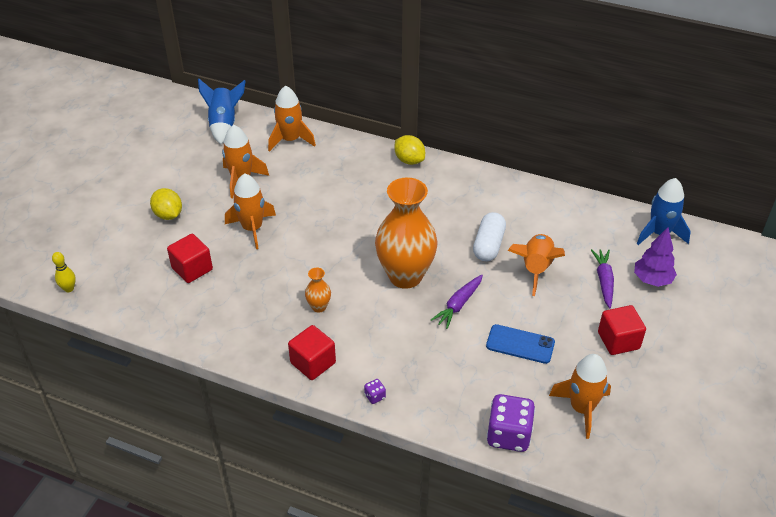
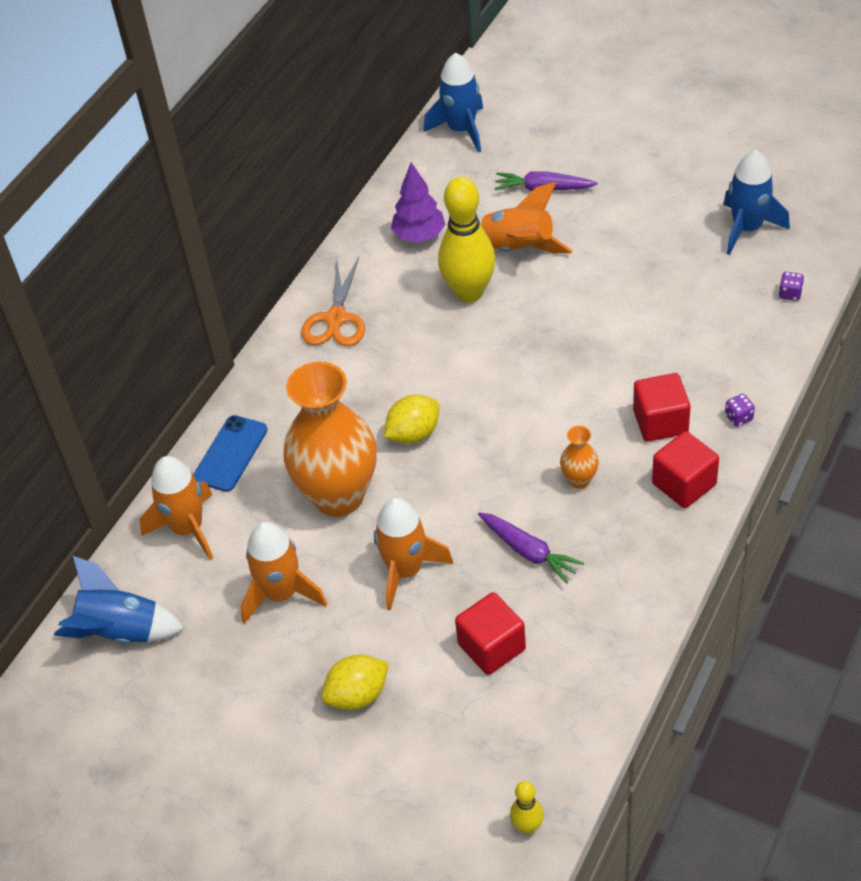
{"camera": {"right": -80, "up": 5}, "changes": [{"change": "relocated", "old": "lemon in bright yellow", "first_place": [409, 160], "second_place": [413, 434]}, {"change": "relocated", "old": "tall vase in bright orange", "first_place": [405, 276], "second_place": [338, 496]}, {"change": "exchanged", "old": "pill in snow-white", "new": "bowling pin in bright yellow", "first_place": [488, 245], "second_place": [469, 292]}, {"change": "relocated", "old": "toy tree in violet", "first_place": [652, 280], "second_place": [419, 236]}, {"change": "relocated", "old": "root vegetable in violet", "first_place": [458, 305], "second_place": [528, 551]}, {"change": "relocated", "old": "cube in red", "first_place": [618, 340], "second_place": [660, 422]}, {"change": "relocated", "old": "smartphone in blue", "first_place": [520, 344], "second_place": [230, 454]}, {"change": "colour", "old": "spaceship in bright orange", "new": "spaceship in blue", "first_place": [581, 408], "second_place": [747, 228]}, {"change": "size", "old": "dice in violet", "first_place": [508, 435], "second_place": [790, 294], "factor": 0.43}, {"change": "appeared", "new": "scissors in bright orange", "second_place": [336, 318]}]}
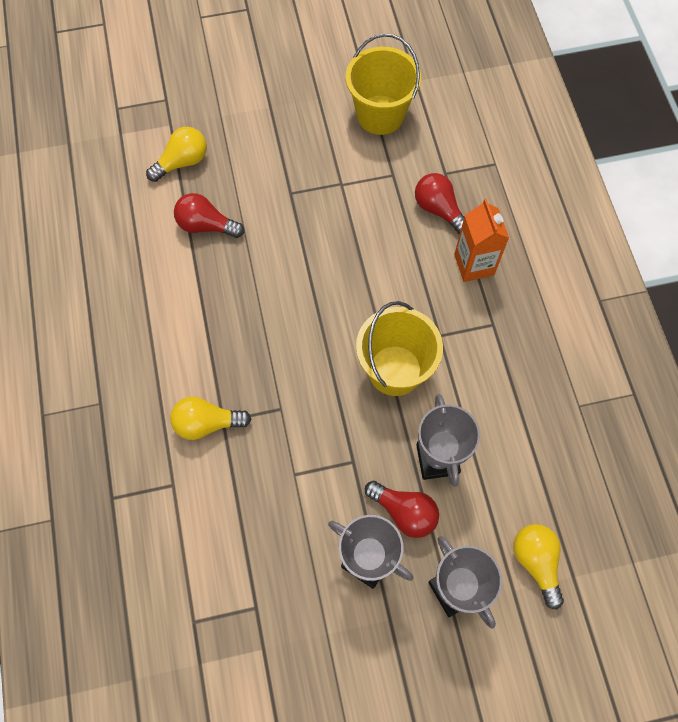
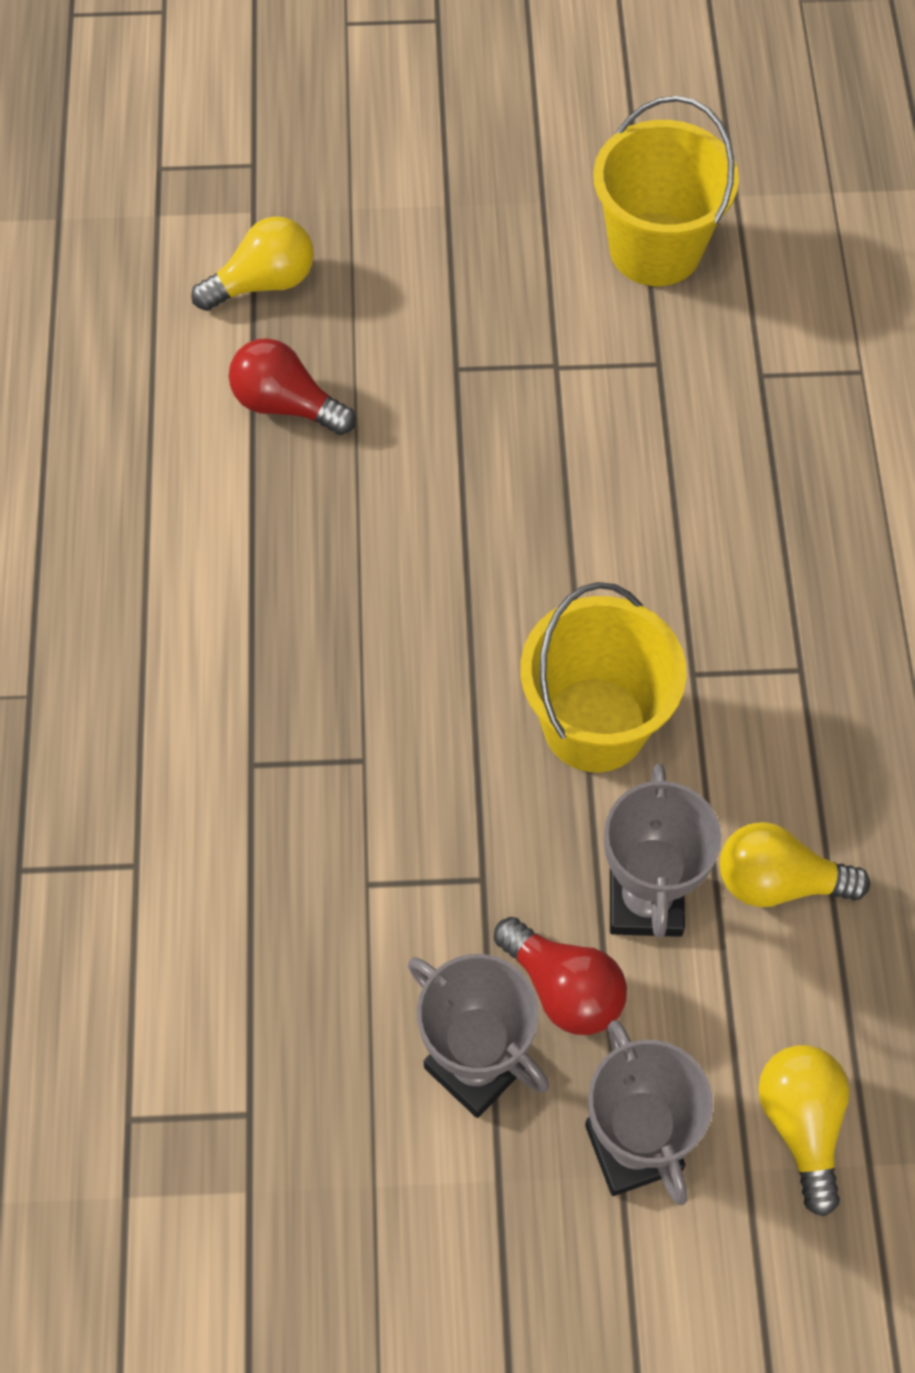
{"camera": {"right": 10, "up": -5}, "changes": [{"change": "missing", "old": "lightbulb in red", "first_place": [439, 210]}, {"change": "missing", "old": "milk carton in bright orange", "first_place": [474, 265]}, {"change": "relocated", "old": "lightbulb in bright yellow", "first_place": [207, 423], "second_place": [778, 881]}]}
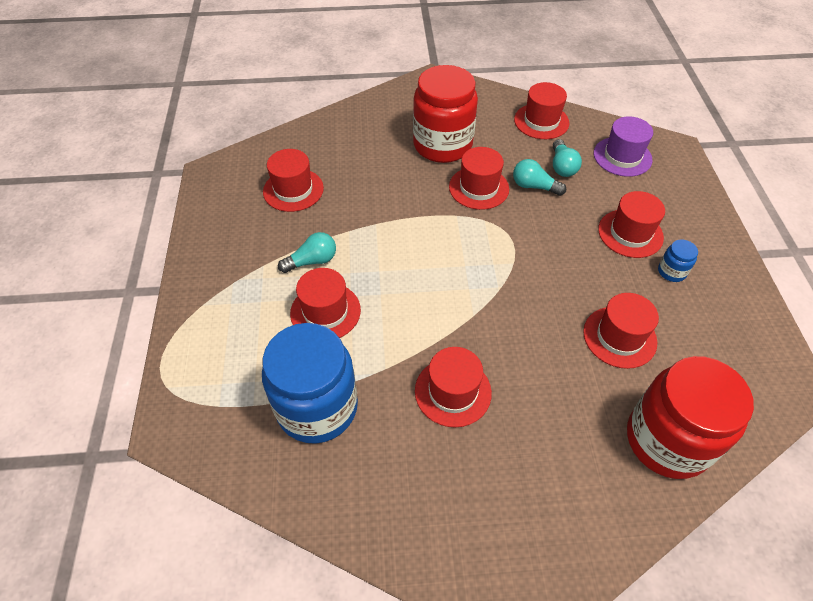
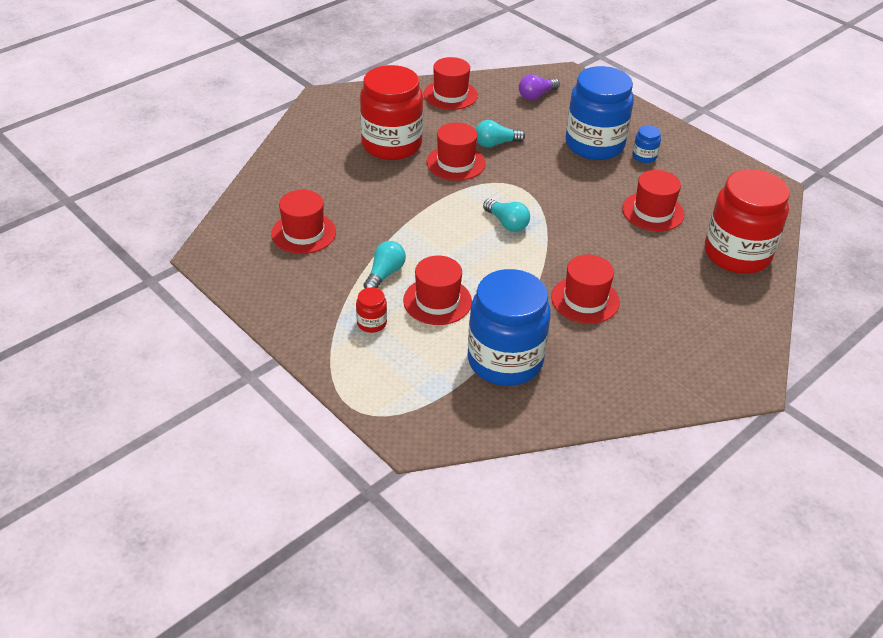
{"camera": {"right": -40, "up": -10}, "changes": [{"change": "exchanged", "old": "tall hat in violet", "new": "lightbulb in violet", "first_place": [622, 156], "second_place": [536, 95]}, {"change": "relocated", "old": "lightbulb in teal", "first_place": [562, 166], "second_place": [507, 223]}, {"change": "exchanged", "old": "tall hat in red", "new": "preserve jar in blue", "first_place": [630, 233], "second_place": [594, 145]}, {"change": "appeared", "new": "preserve jar in red", "second_place": [371, 323]}]}
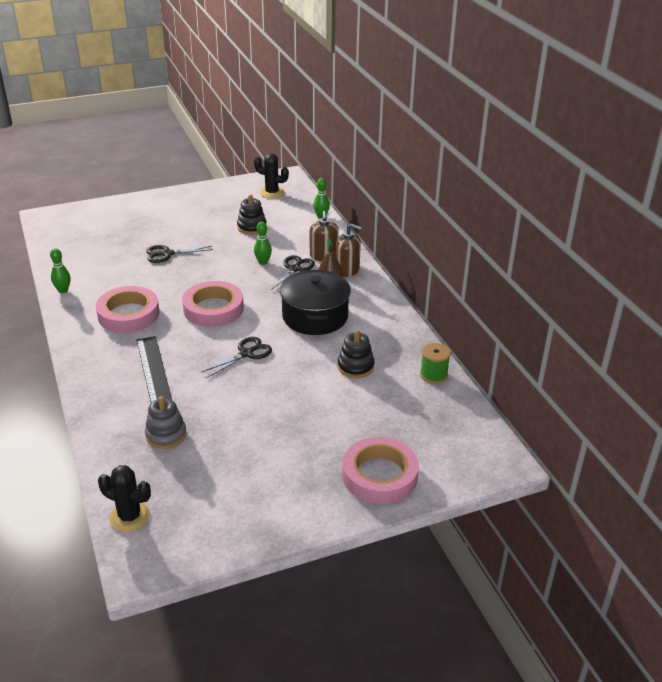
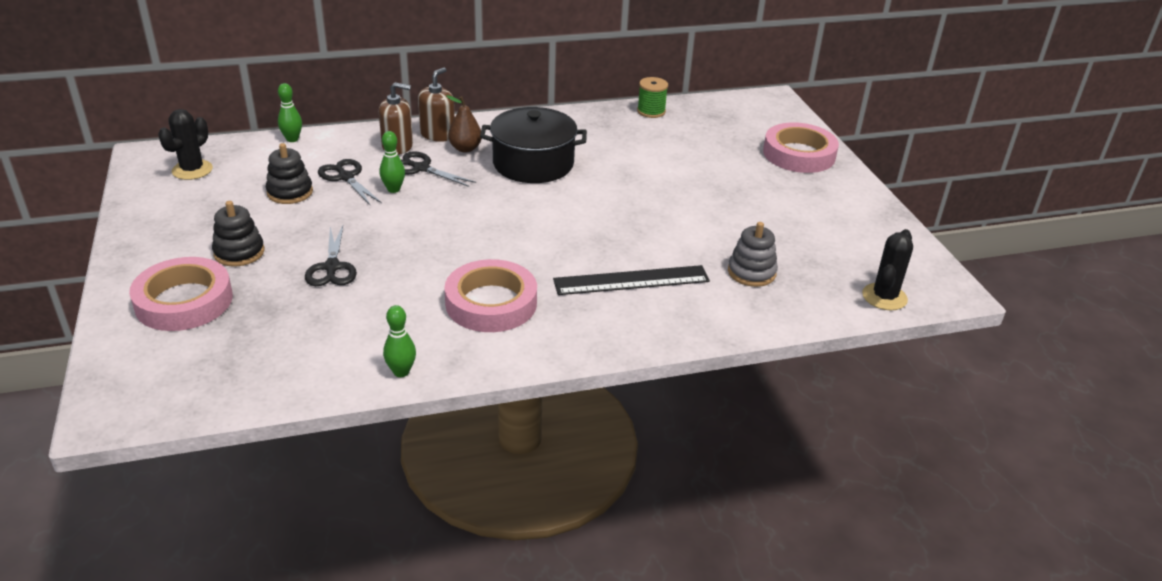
{"camera": {"right": -85, "up": 0}, "changes": [{"change": "relocated", "old": "tape in pink", "first_place": [213, 309], "second_place": [184, 301]}, {"change": "relocated", "old": "stacking rings in jet-black", "first_place": [355, 367], "second_place": [239, 252]}, {"change": "relocated", "old": "scissors in jet-black", "first_place": [246, 354], "second_place": [346, 177]}]}
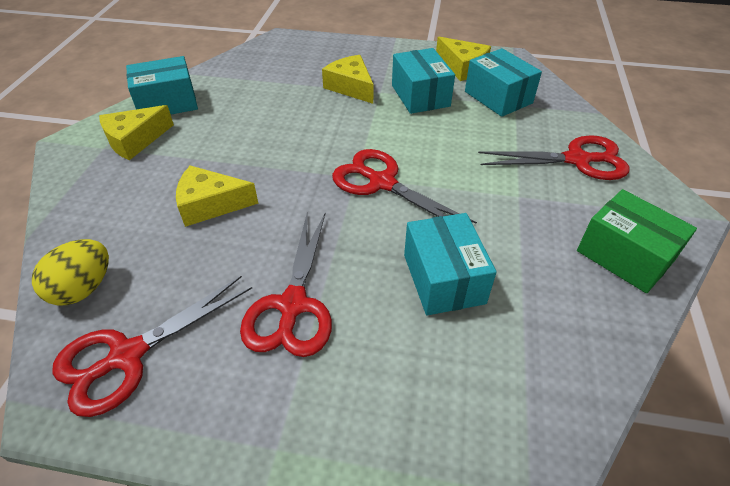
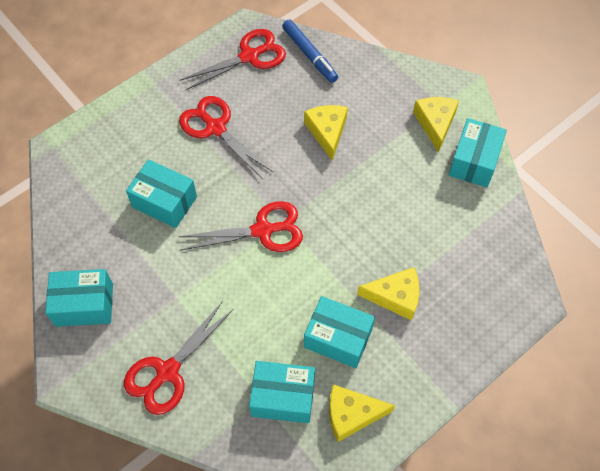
{"camera": {"right": 130, "up": 15}, "changes": [{"change": "spun", "old": "cheese wedge in bright yellow", "first_place": [210, 204], "second_place": [327, 132], "degrees": -45}, {"change": "colour", "old": "box in leaf-green", "new": "box in teal", "first_place": [624, 256], "second_place": [84, 304]}, {"change": "exchanged", "old": "egg shape in bright yellow", "new": "marker pen in blue", "first_place": [83, 288], "second_place": [309, 55]}, {"change": "spun", "old": "scissors in red", "first_place": [127, 356], "second_place": [249, 56], "degrees": 60}]}
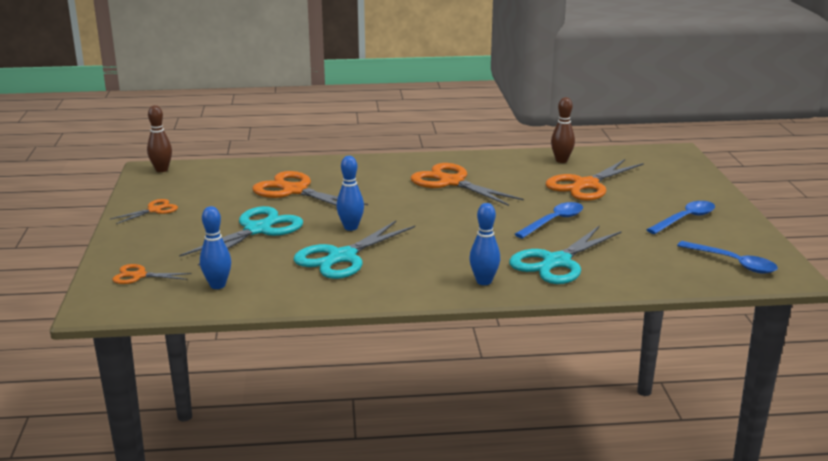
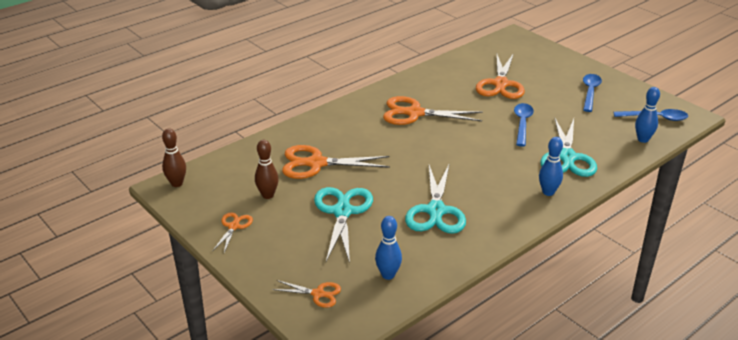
{"camera": {"right": -35, "up": 10}, "changes": [{"change": "relocated", "old": "bowling pin in brown", "first_place": [561, 160], "second_place": [268, 195]}, {"change": "relocated", "old": "bowling pin in blue", "first_place": [351, 227], "second_place": [643, 139]}, {"change": "spun", "old": "scissors in bright orange", "first_place": [139, 276], "second_place": [318, 294], "degrees": -135}]}
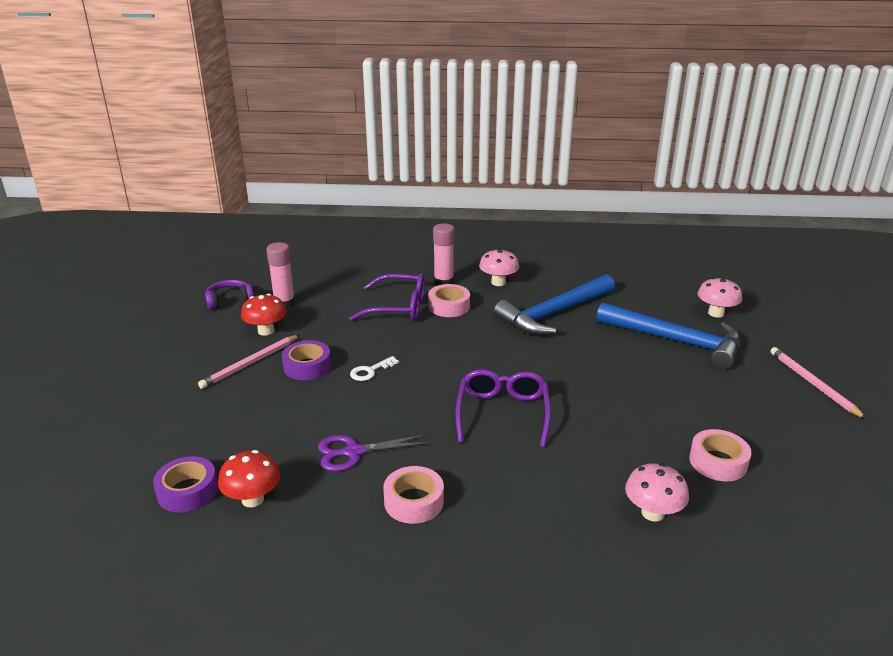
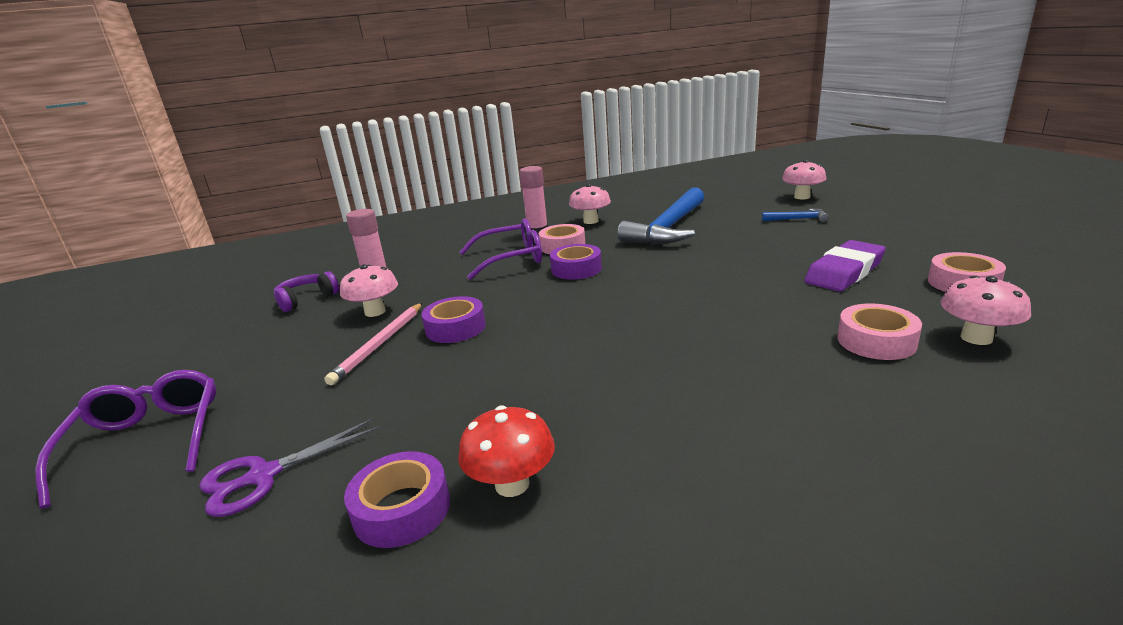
{"camera": {"right": -20, "up": -5}, "changes": [{"change": "colour", "old": "fungus in red", "new": "fungus in pink", "first_place": [266, 331], "second_place": [375, 312]}, {"change": "size", "old": "carpenter's hammer in blue", "first_place": [676, 341], "second_place": [798, 219], "factor": 0.42}, {"change": "missing", "old": "pencil in pink", "first_place": [813, 384]}, {"change": "missing", "old": "latchkey in snow-white", "first_place": [370, 371]}, {"change": "relocated", "old": "glasses in violet", "first_place": [502, 414], "second_place": [147, 441]}, {"change": "relocated", "old": "scissors in violet", "first_place": [354, 452], "second_place": [263, 476]}, {"change": "relocated", "old": "tape in pink", "first_place": [414, 501], "second_place": [876, 341]}, {"change": "appeared", "new": "gum eraser in violet", "second_place": [844, 272]}, {"change": "appeared", "new": "tape in violet", "second_place": [576, 269]}]}
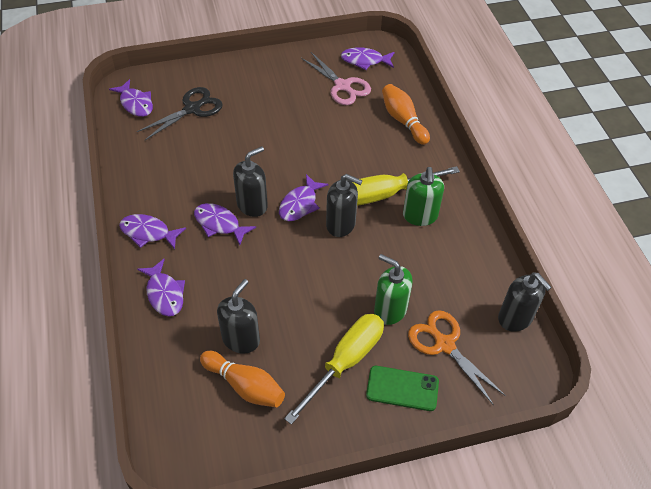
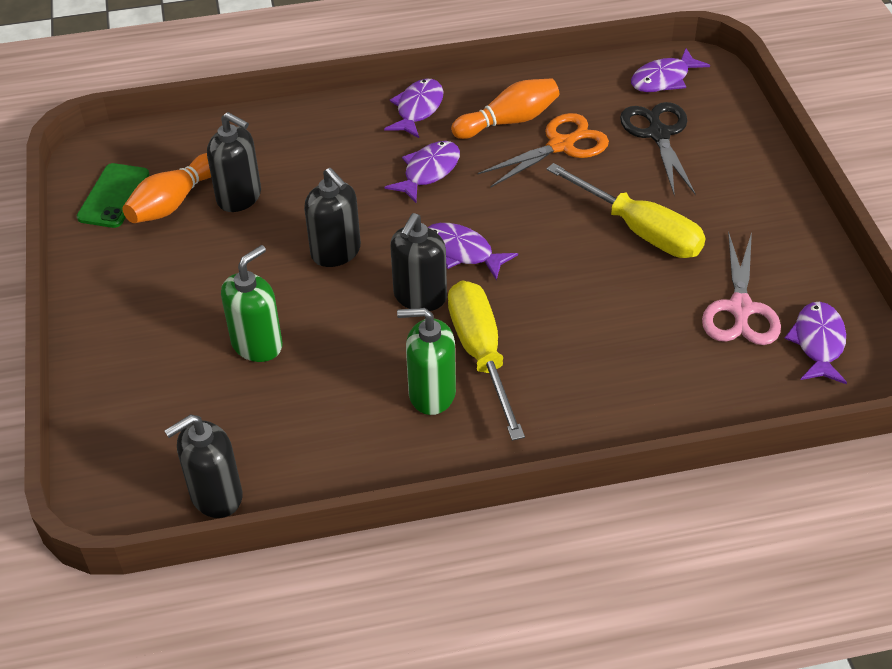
{"camera": {"right": 95, "up": -5}, "changes": [{"change": "spun", "old": "scissors in pink", "first_place": [342, 86], "second_place": [740, 308], "degrees": -45}, {"change": "relocated", "old": "bowling pin in bright orange", "first_place": [403, 120], "second_place": [508, 121]}, {"change": "spun", "old": "scissors in jet-black", "first_place": [192, 109], "second_place": [658, 134], "degrees": -150}, {"change": "relocated", "old": "pump bottle in jet-black", "first_place": [252, 205], "second_place": [336, 252]}, {"change": "missing", "old": "fish figure in violet", "first_place": [164, 293]}, {"change": "relocated", "old": "scissors in bright orange", "first_place": [444, 345], "second_place": [561, 145]}, {"change": "relocated", "old": "flat screwdriver in bright yellow", "first_place": [345, 362], "second_place": [640, 230]}, {"change": "relocated", "old": "smartphone in leaf-green", "first_place": [402, 388], "second_place": [113, 196]}]}
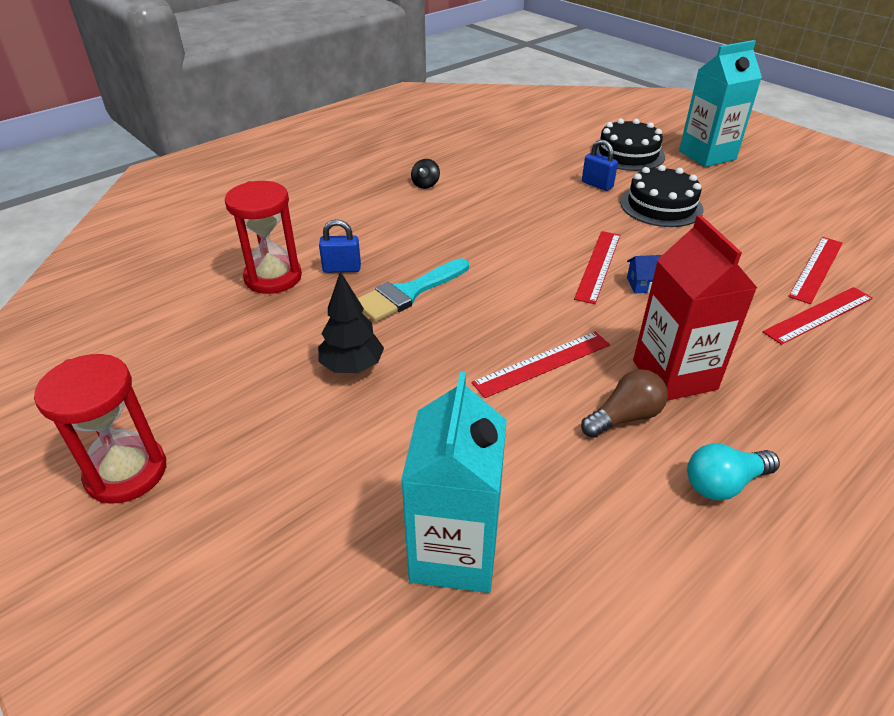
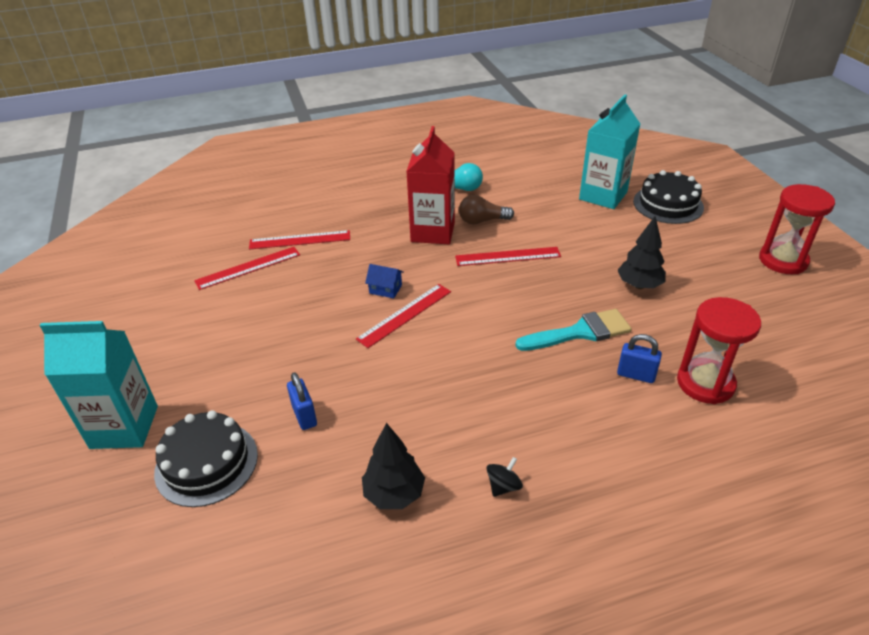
{"camera": {"right": -155, "up": 0}, "changes": [{"change": "relocated", "old": "gateau in jet-black", "first_place": [661, 206], "second_place": [668, 204]}, {"change": "appeared", "new": "toy tree in jet-black", "second_place": [394, 494]}]}
